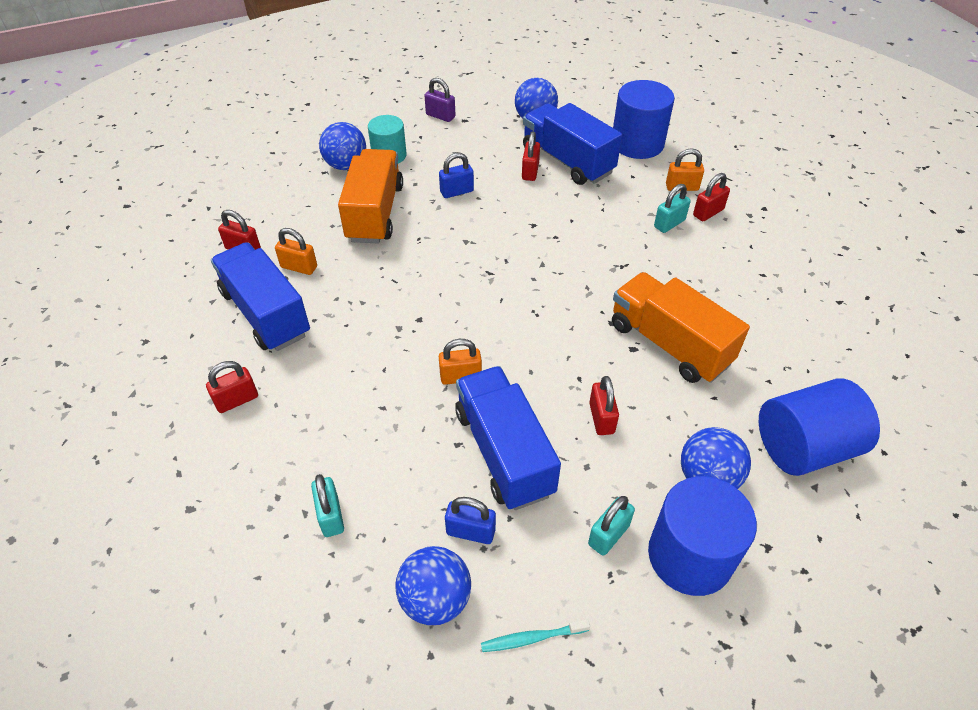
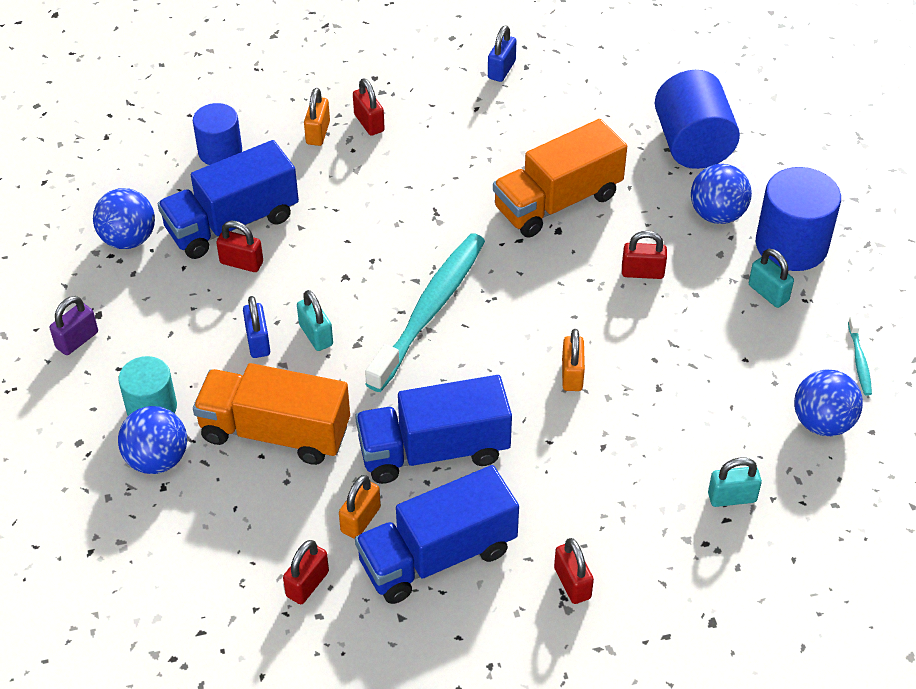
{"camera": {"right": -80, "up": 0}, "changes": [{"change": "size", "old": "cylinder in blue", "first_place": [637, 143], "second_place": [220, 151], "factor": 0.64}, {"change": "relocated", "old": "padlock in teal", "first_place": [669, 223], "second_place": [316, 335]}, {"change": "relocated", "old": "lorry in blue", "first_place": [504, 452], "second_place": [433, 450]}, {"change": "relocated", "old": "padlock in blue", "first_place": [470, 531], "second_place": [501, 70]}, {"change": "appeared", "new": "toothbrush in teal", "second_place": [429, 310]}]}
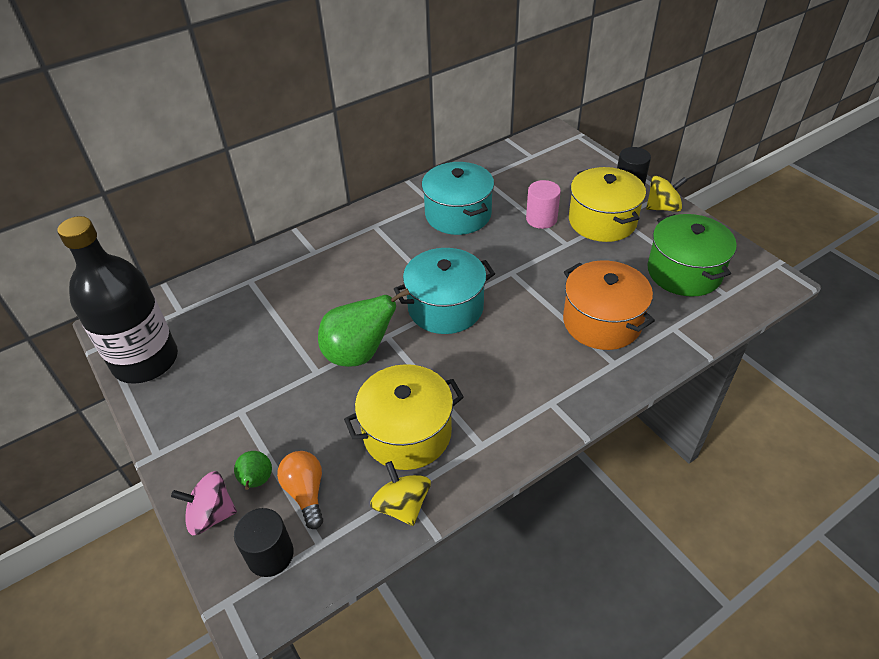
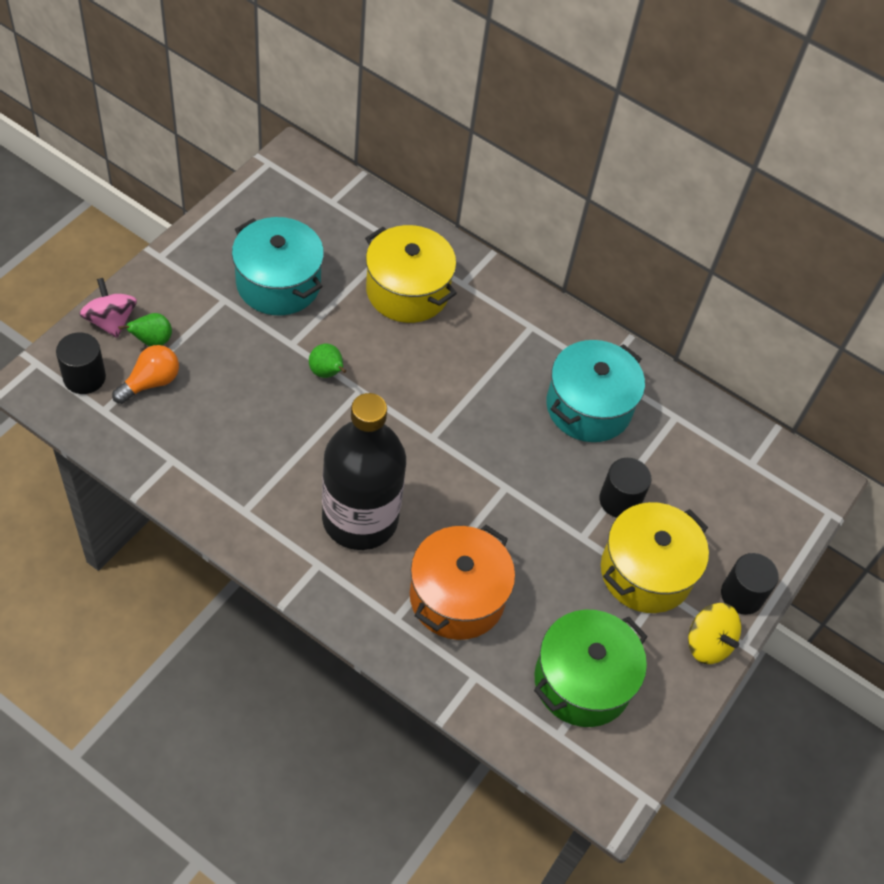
{"camera": {"right": 60, "up": 10}, "changes": [{"change": "colour", "old": "cylinder in pink", "new": "cylinder in jet-black", "first_place": [541, 219], "second_place": [619, 500]}, {"change": "relocated", "old": "bottle in jet-black", "first_place": [145, 361], "second_place": [360, 518]}, {"change": "relocated", "old": "cooking pot in teal", "first_place": [445, 307], "second_place": [278, 283]}, {"change": "size", "old": "toy pear in leaf-green", "first_place": [359, 354], "second_place": [327, 373], "factor": 0.51}, {"change": "relocated", "old": "cooking pot in bright yellow", "first_place": [407, 433], "second_place": [407, 291]}, {"change": "missing", "old": "whirligig in bright yellow", "first_place": [402, 505]}]}
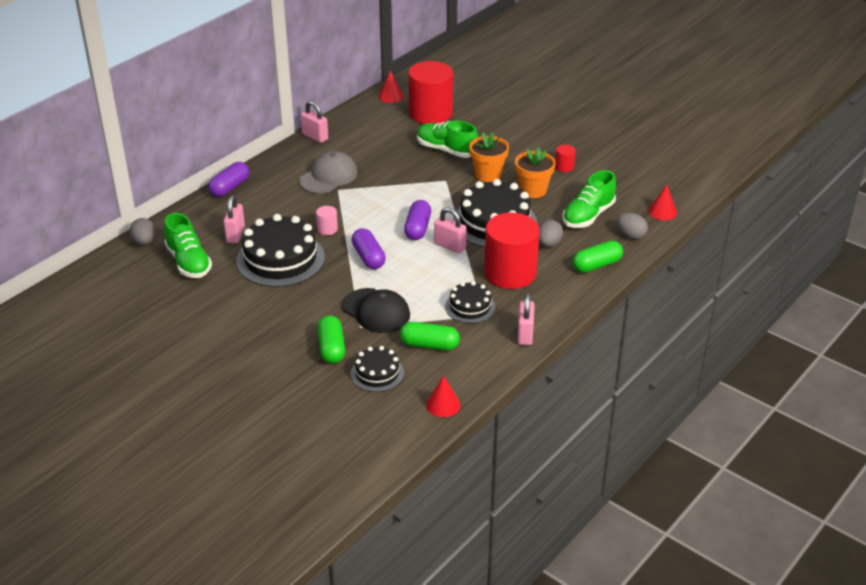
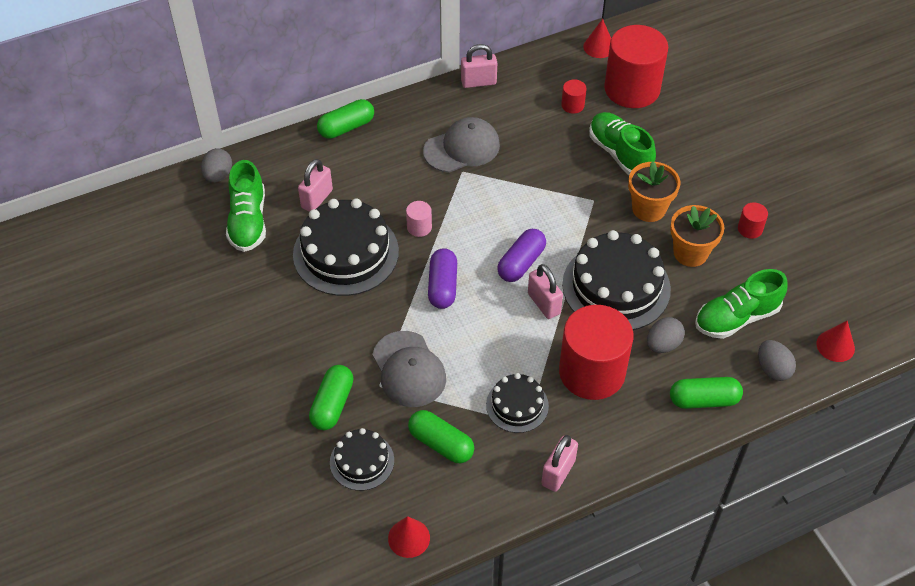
{"camera": {"right": 25, "up": 15}, "changes": [{"change": "spun", "old": "padlock in pink", "first_place": [315, 137], "second_place": [478, 82], "degrees": -75}, {"change": "colour", "old": "pill in violet", "new": "pill in leaf-green", "first_place": [230, 187], "second_place": [346, 127]}, {"change": "colour", "old": "cap in jet-black", "new": "cap in ash-grey", "first_place": [376, 311], "second_place": [408, 369]}, {"change": "appeared", "new": "cylinder in red", "second_place": [572, 105]}]}
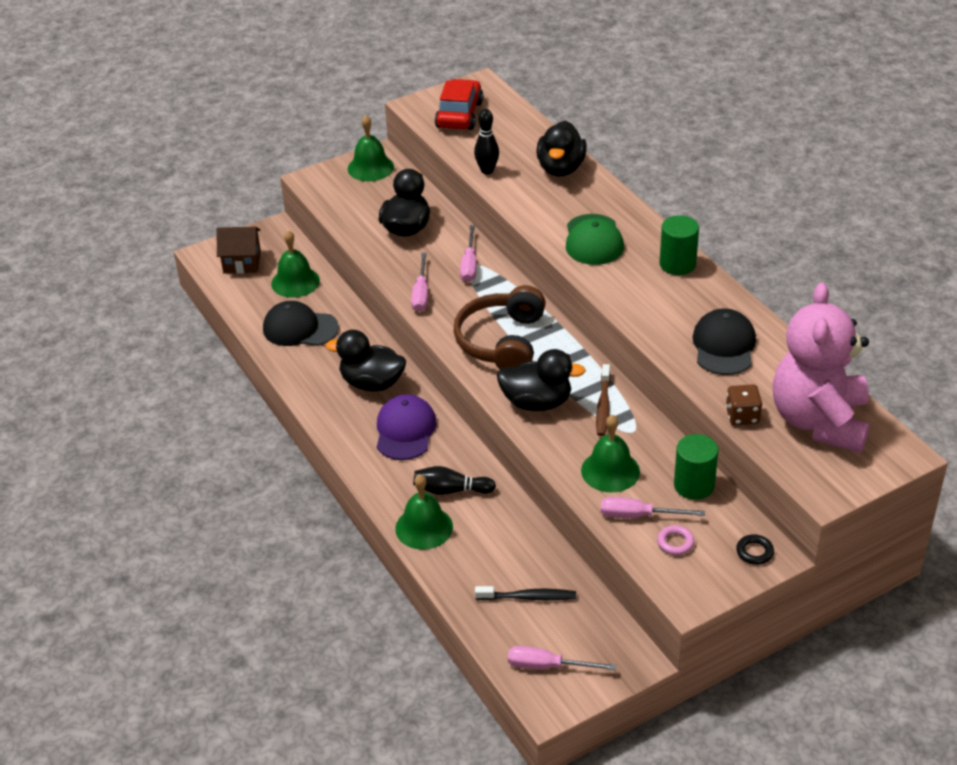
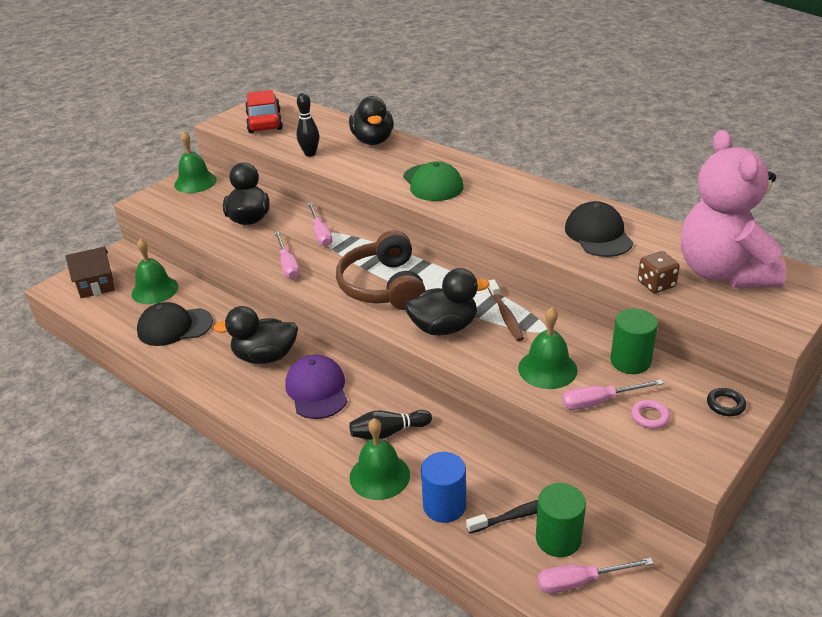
{"camera": {"right": -20, "up": -5}, "changes": [{"change": "relocated", "old": "cylinder in leaf-green", "first_place": [677, 264], "second_place": [558, 539]}, {"change": "appeared", "new": "cylinder in blue", "second_place": [444, 506]}]}
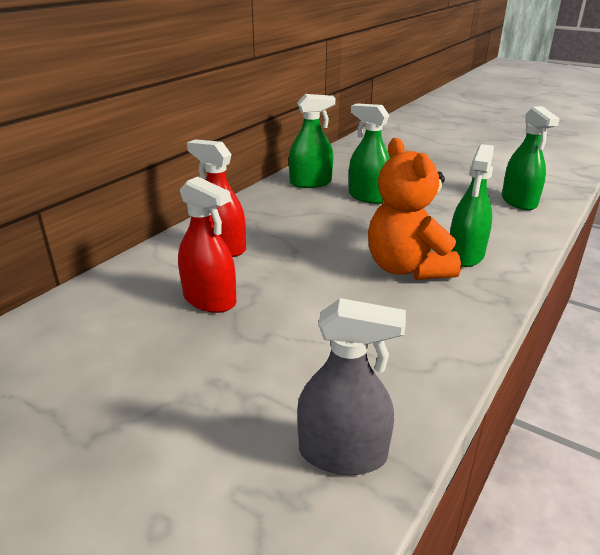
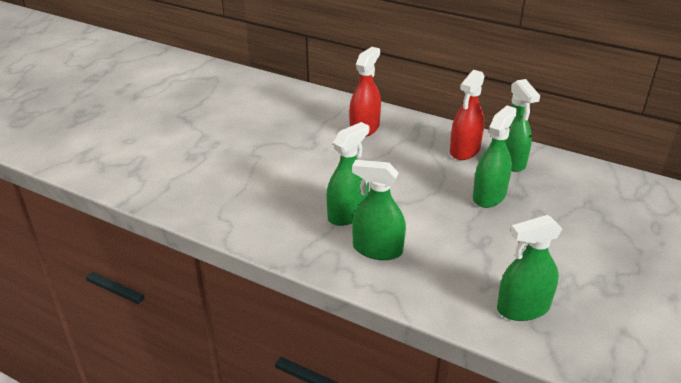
{"camera": {"right": 85, "up": 5}, "changes": [{"change": "exchanged", "old": "stuffed bear in bright orange", "new": "spray cleaner in leaf-green", "first_place": [407, 268], "second_place": [347, 214]}, {"change": "relocated", "old": "spray cleaner in red", "first_place": [209, 300], "second_place": [465, 150]}, {"change": "missing", "old": "spray cleaner in ash-grey", "first_place": [342, 453]}]}
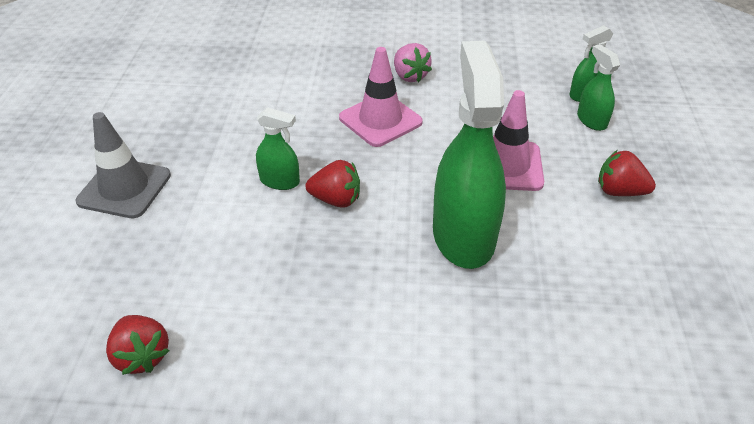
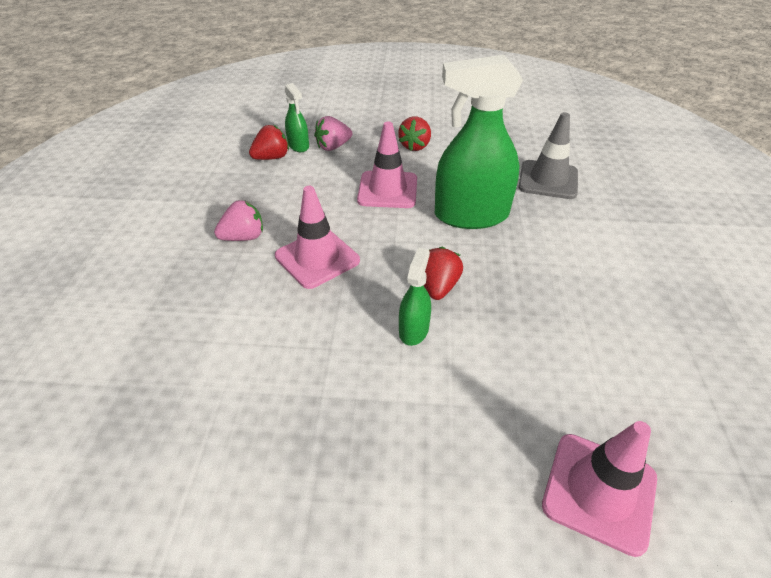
{"camera": {"right": -90, "up": 0}, "changes": [{"change": "exchanged", "old": "spray cleaner in leaf-green", "new": "berry in pink", "first_place": [591, 120], "second_place": [333, 147]}, {"change": "relocated", "old": "traffic cone in ash-grey", "first_place": [124, 188], "second_place": [548, 180]}, {"change": "relocated", "old": "berry in red", "first_place": [142, 356], "second_place": [272, 158]}, {"change": "appeared", "new": "traffic cone in pink", "second_place": [599, 491]}]}
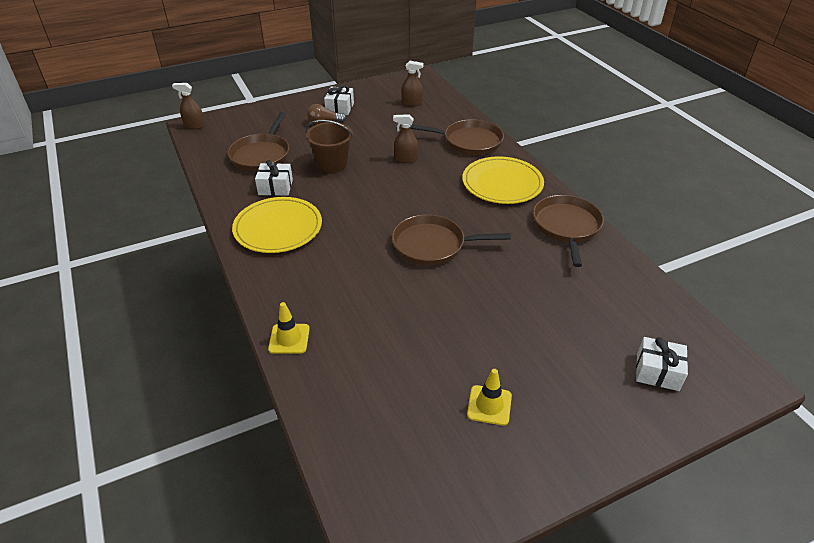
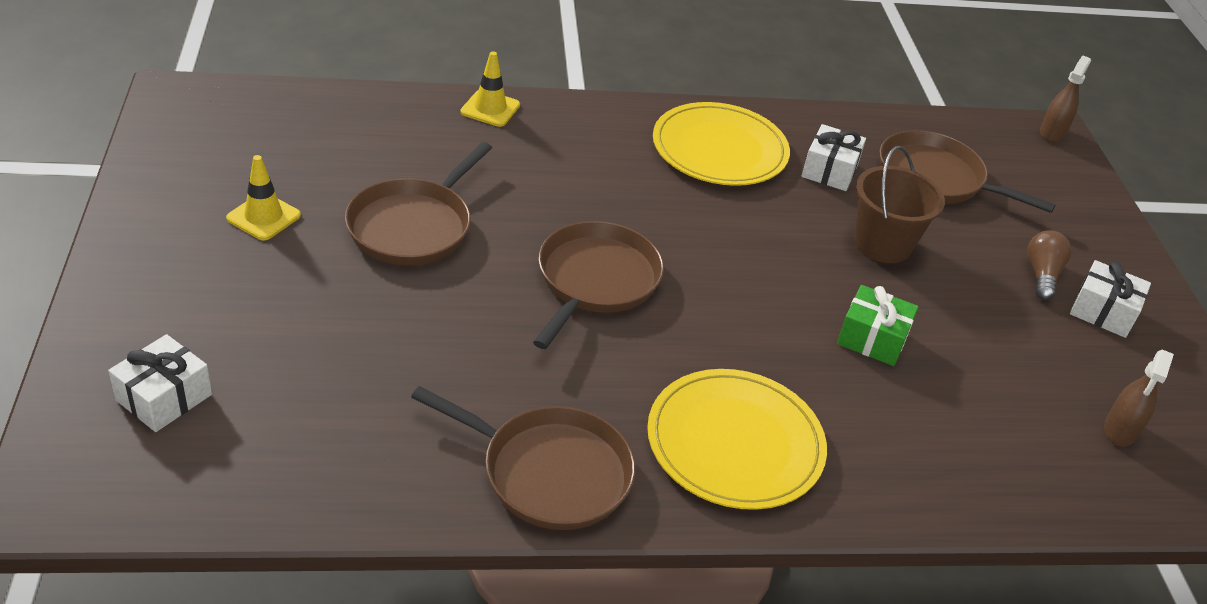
{"camera": {"right": 105, "up": 0}, "changes": [{"change": "exchanged", "old": "spray cleaner in brown", "new": "present in leaf-green", "first_place": [406, 159], "second_place": [872, 338]}, {"change": "relocated", "old": "skillet in brown", "first_place": [469, 141], "second_place": [413, 226]}]}
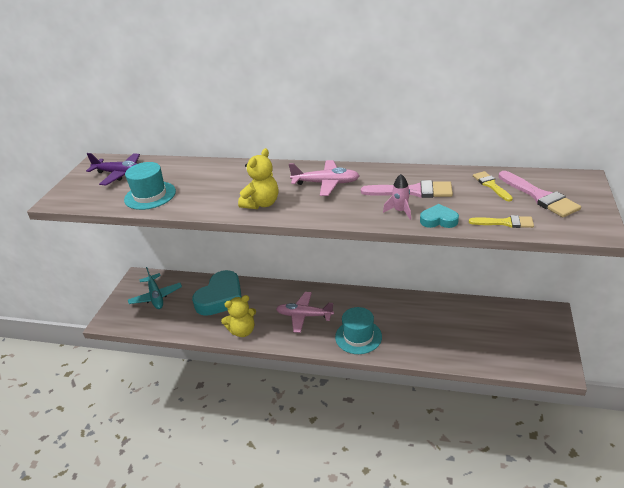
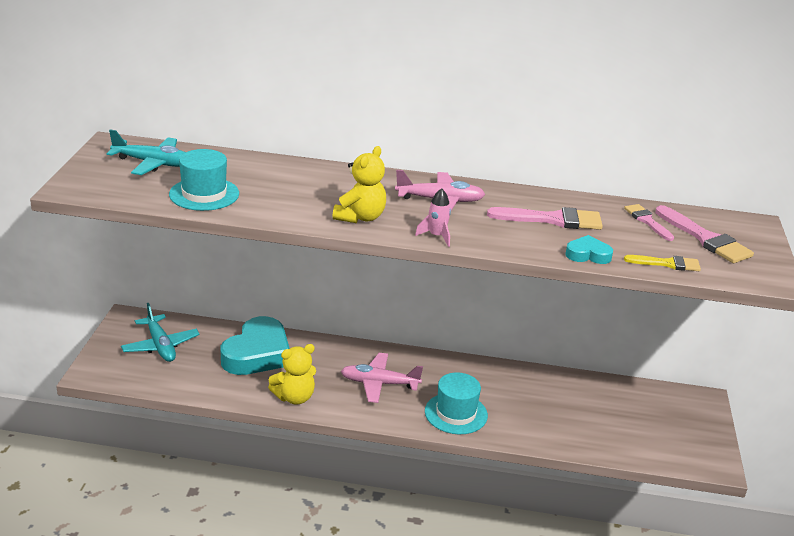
{"camera": {"right": -10, "up": -5}, "changes": [{"change": "colour", "old": "aeroplane in violet", "new": "aeroplane in teal", "first_place": [121, 174], "second_place": [154, 163]}, {"change": "colour", "old": "brush in bright yellow", "new": "brush in pink", "first_place": [491, 185], "second_place": [647, 221]}, {"change": "relocated", "old": "spaceship in pink", "first_place": [400, 211], "second_place": [436, 236]}]}
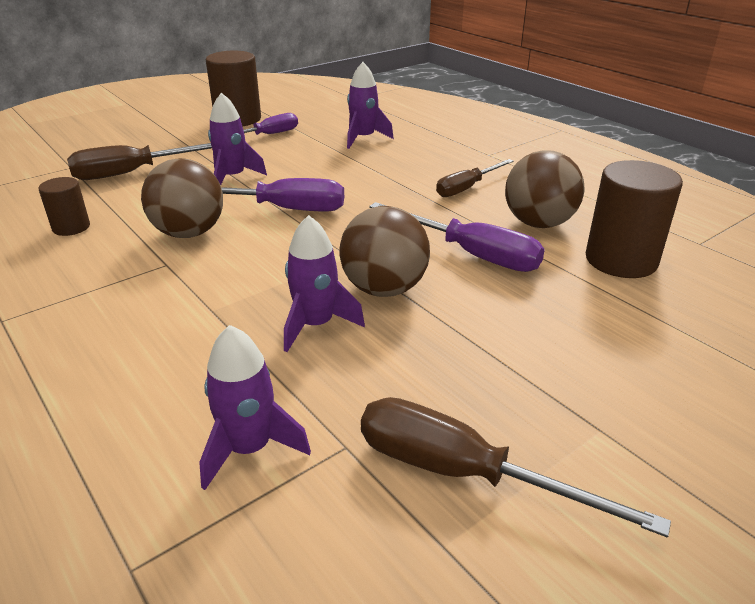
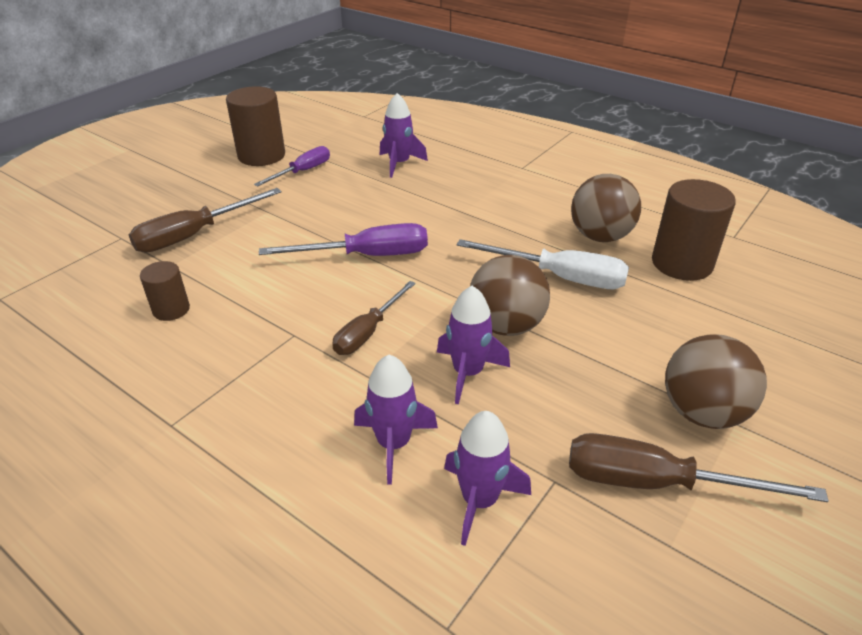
{"camera": {"right": -15, "up": 5}, "changes": [{"change": "relocated", "old": "spaceship in violet", "first_place": [233, 177], "second_place": [394, 444]}, {"change": "relocated", "old": "ball in brown", "first_place": [189, 233], "second_place": [702, 413]}, {"change": "relocated", "old": "flat screwdriver in brown", "first_place": [467, 188], "second_place": [368, 332]}, {"change": "colour", "old": "flat screwdriver in violet", "new": "flat screwdriver in snow-white", "first_place": [470, 254], "second_place": [559, 277]}]}
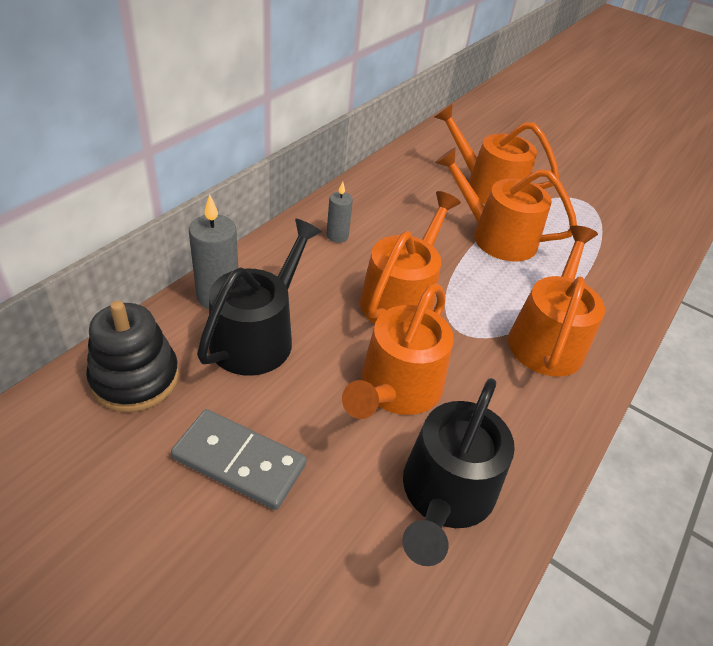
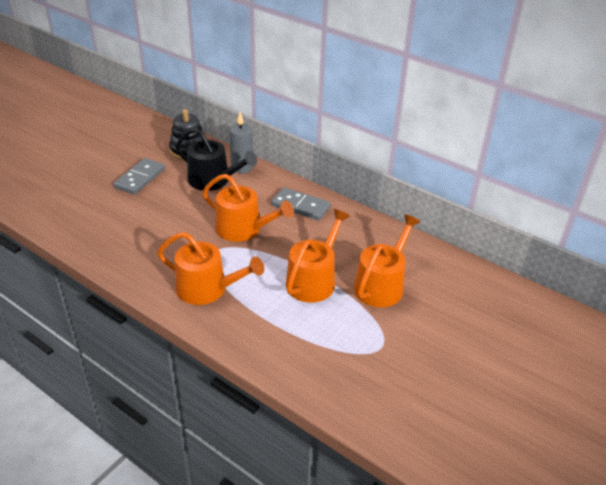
{"camera": {"right": 95, "up": -5}, "changes": [{"change": "exchanged", "old": "pillar candle in ash-grey", "new": "domino piece in ash-grey", "first_place": [337, 236], "second_place": [300, 206]}, {"change": "missing", "old": "watering can in bright orange", "first_place": [396, 389]}, {"change": "missing", "old": "watering can in jet-black", "first_place": [445, 494]}]}
